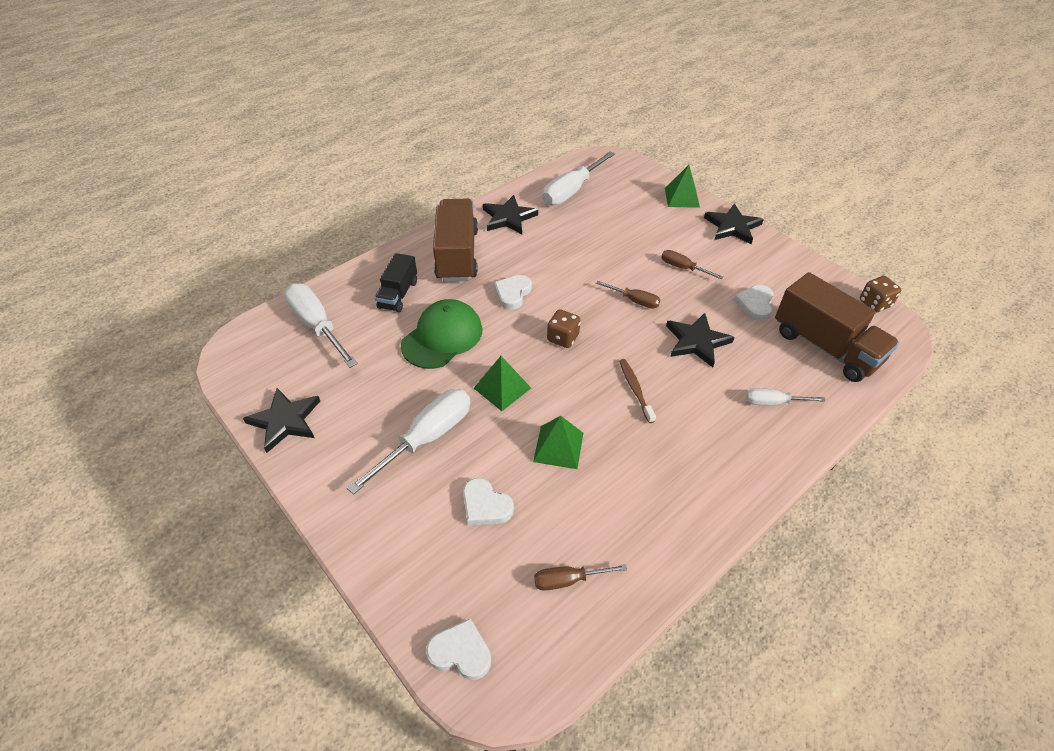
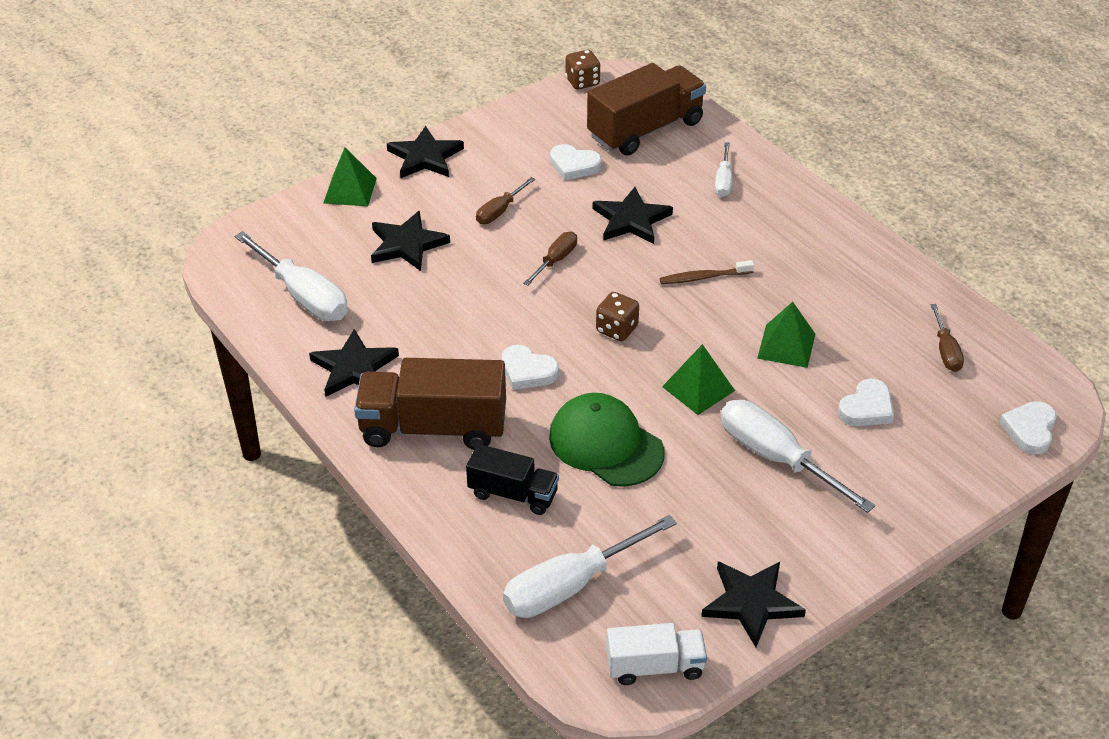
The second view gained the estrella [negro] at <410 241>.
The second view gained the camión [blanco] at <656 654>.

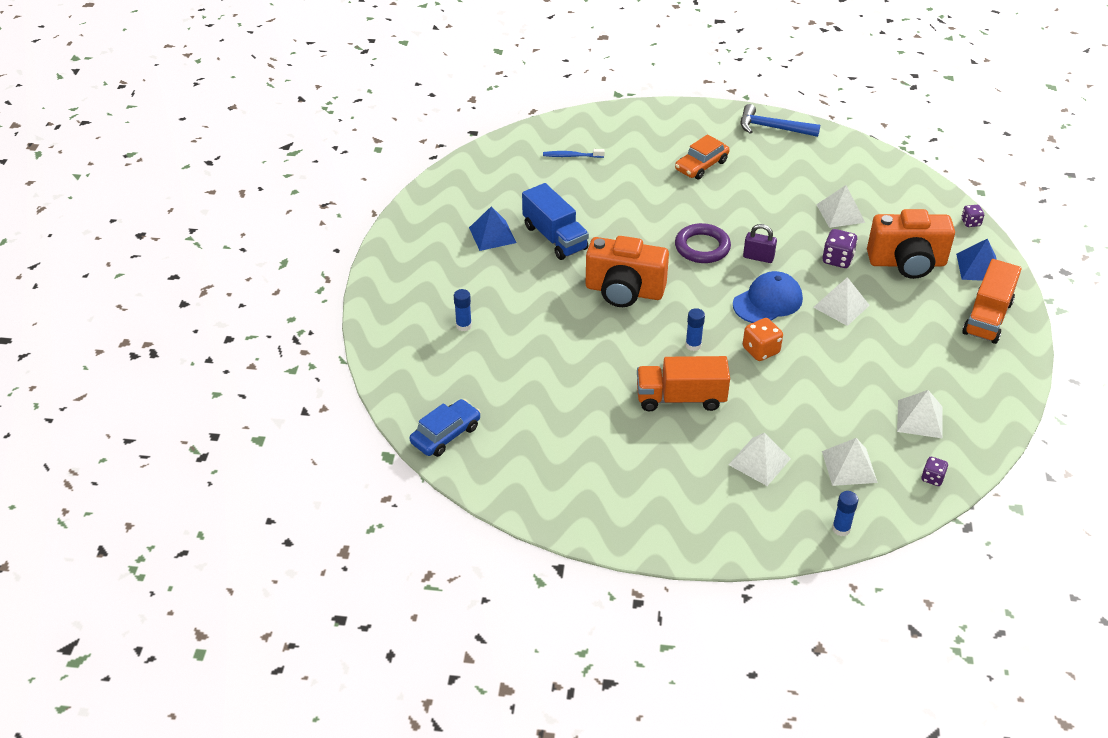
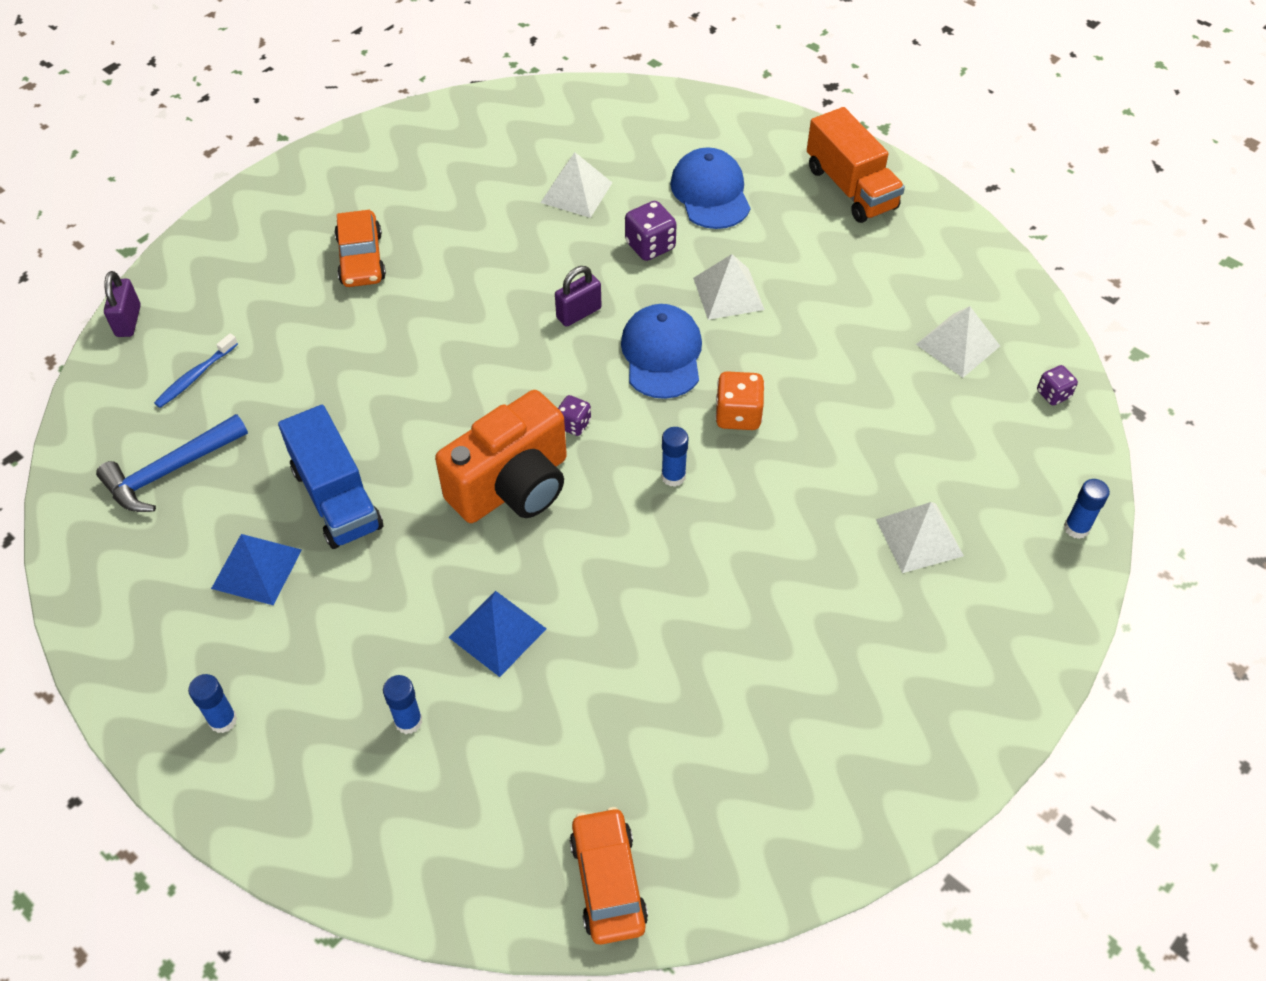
The second view lost the camión [naranja] at <683 384>.
The second view lost the anillo [morado] at <703 243>.
The second view lost the pirámide [blanco] at <850 462>.
The second view gained the candado [morado] at <122 304>.
The second view gained the barra de pegamento [azul] at <212 703>.
The martillo [azul] ended up elsewhere, having gone from <780 120> to <172 463>.
The pirámide [azul] ended up elsewhere, having gone from <976 259> to <497 634>.
The dado [morado] ended up elsewhere, having gone from <972 216> to <574 415>.
Where the cámara [naranja] stood at <911 244>, the gorra [azul] came to stand at <710 188>.
What was the coche [azul] at <445 428> turned into the coche [naranja] at <609 875>.
The camión [azul] at <555 221> ended up facing another way, 60 degrees clockwise from before.

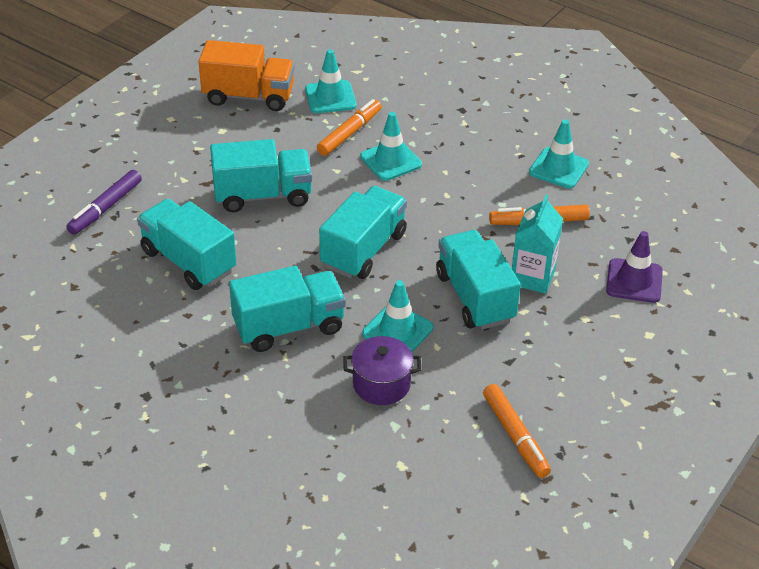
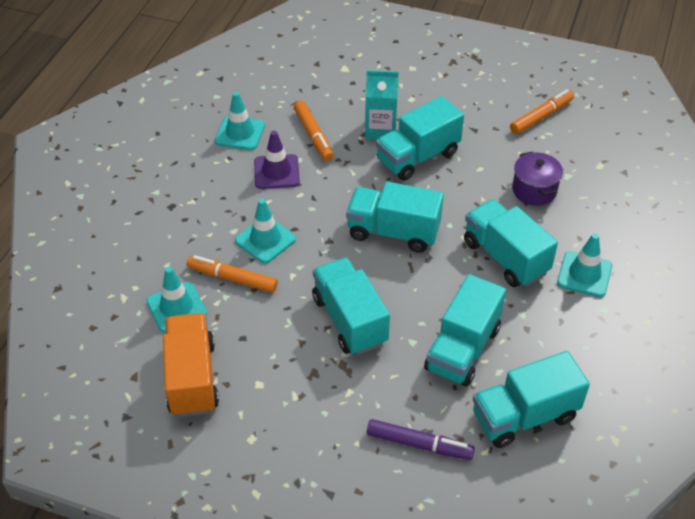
The second view gained the camión [turquesa] at <531 399>.
The cono de tráfico [turquesa] ended up elsewhere, having gone from <397 316> to <584 265>.
The cono de tráfico [morado] ended up elsewhere, having gone from <634 267> to <277 160>.

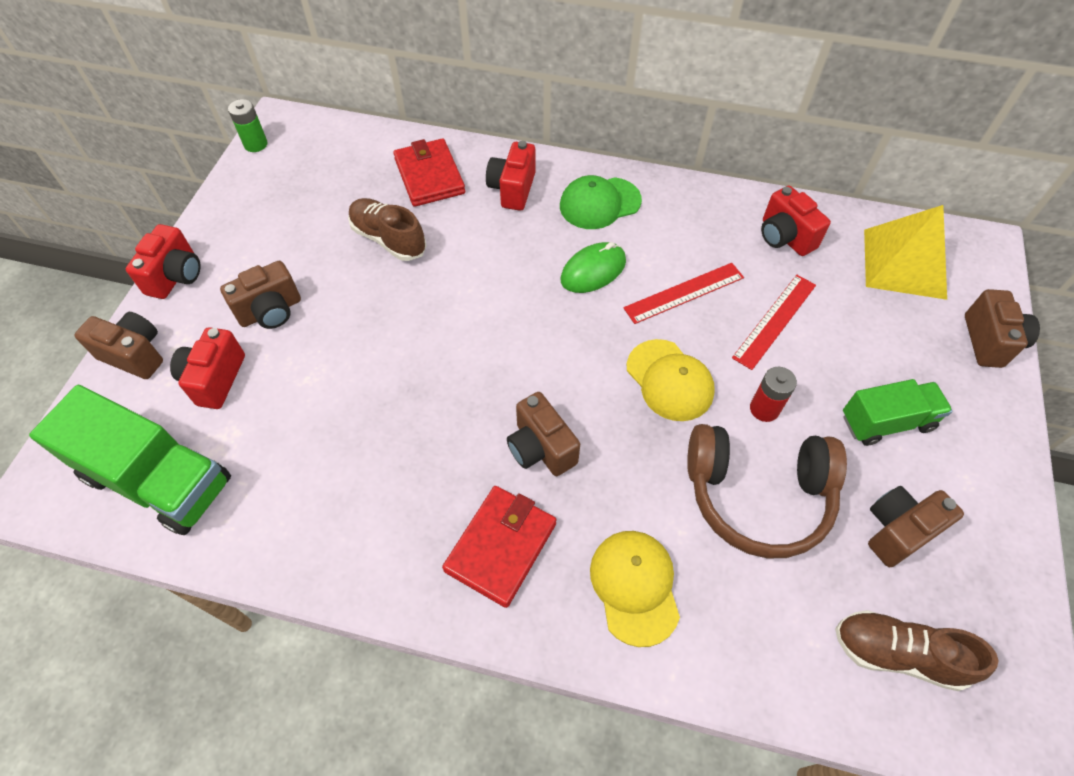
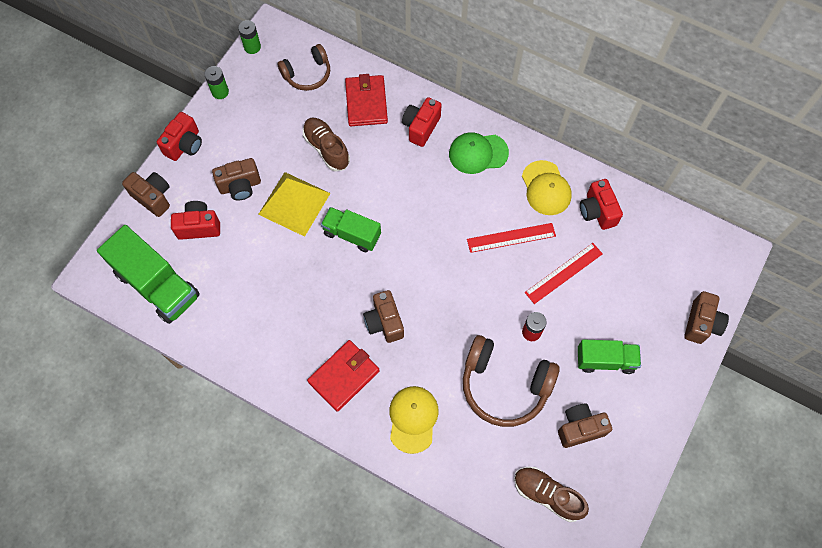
The second view lost the ratón [verde] at <593 267>.
The second view gained the pila [verde] at <216 82>.
The second view gained the auriculares [marrón] at <303 67>.
The second view gained the camión [verde] at <351 229>.
The gorra [amarillo] ended up elsewhere, having gone from <671 380> to <547 187>.
The pirámide [amarillo] ended up elsewhere, having gone from <905 252> to <294 204>.
The cámara [rojo] at <207 368> ended up facing another way, 60 degrees clockwise from before.

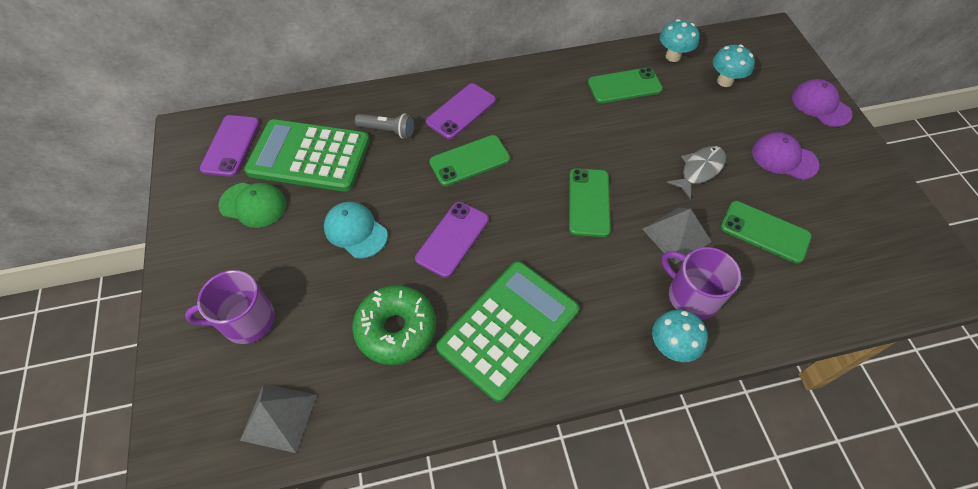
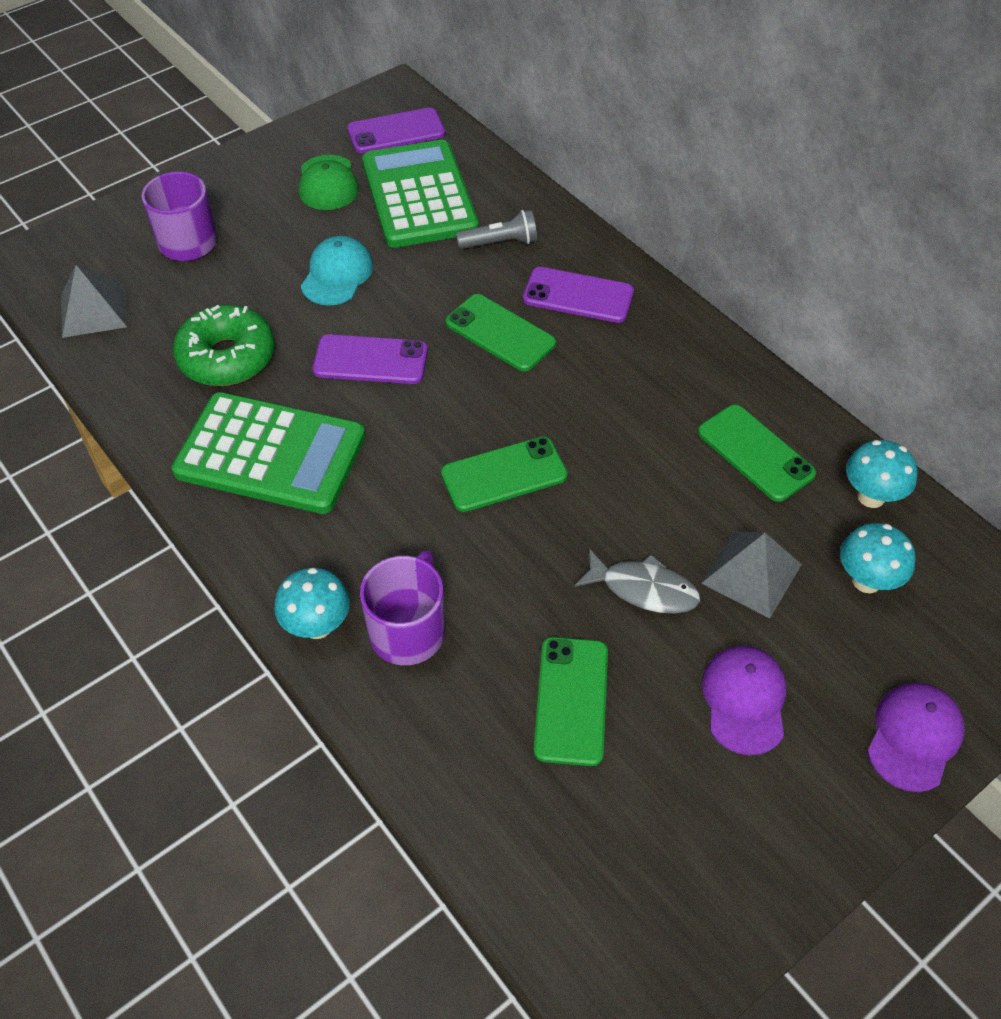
The pirámide [gris] ended up elsewhere, having gone from <677 236> to <751 574>.
The lámpara de mano [gris] at <384 126> ended up facing another way, 90 degrees counterclockwise from before.

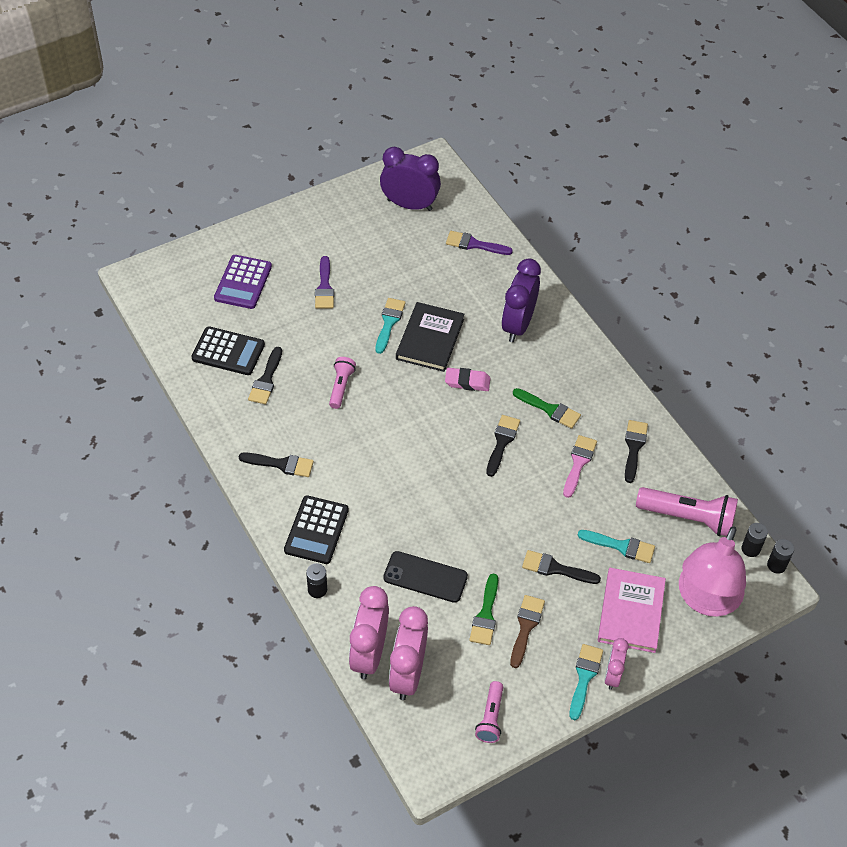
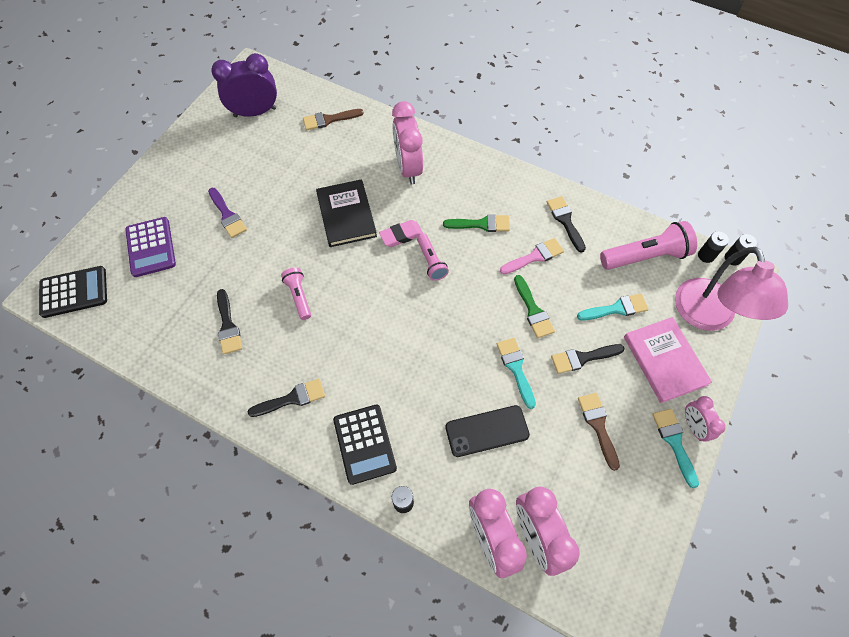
The second view lost the pincel [negro] at <503 446>.
The calculadora [negro] ended up elsewhere, having gone from <228 350> to <73 292>.
The pincel [turquesa] ended up elsewhere, having gone from <391 326> to <516 373>.
The pincel [verde] ended up elsewhere, having gone from <483 609> to <534 306>.
The lámpara de mano [rosa] ended up elsewhere, having gone from <489 712> to <433 257>.
What was the pincel [morado] at <479 243> turned into the pincel [marrón] at <333 119>.
What was the despertador [morado] at <521 300> turned into the despertador [rosa] at <407 143>.
The pincel [rosa] at <580 466> ended up facing another way, 75 degrees clockwise from before.

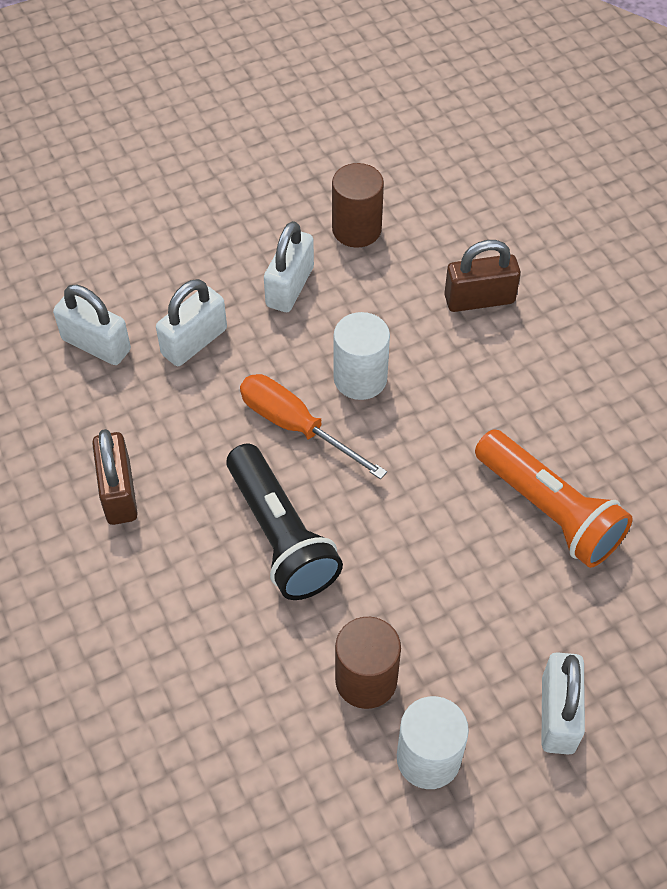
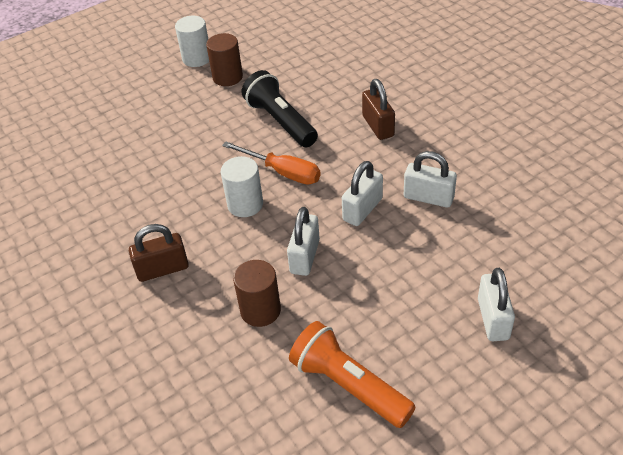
The lámpara de mano [naranja] ended up elsewhere, having gone from <554 498> to <352 374>.
The candado [blanco] ended up elsewhere, having gone from <563 703> to <496 304>.

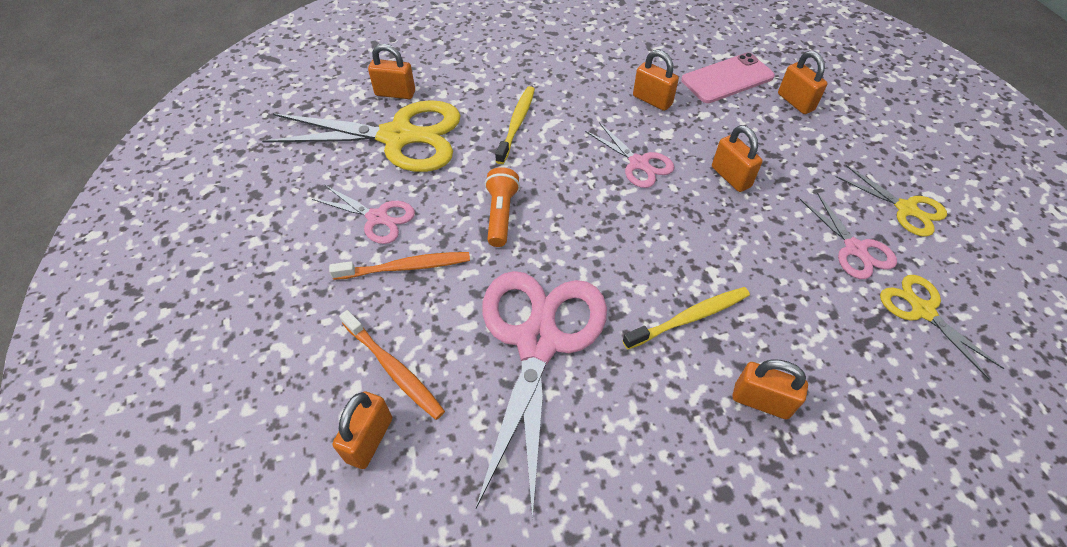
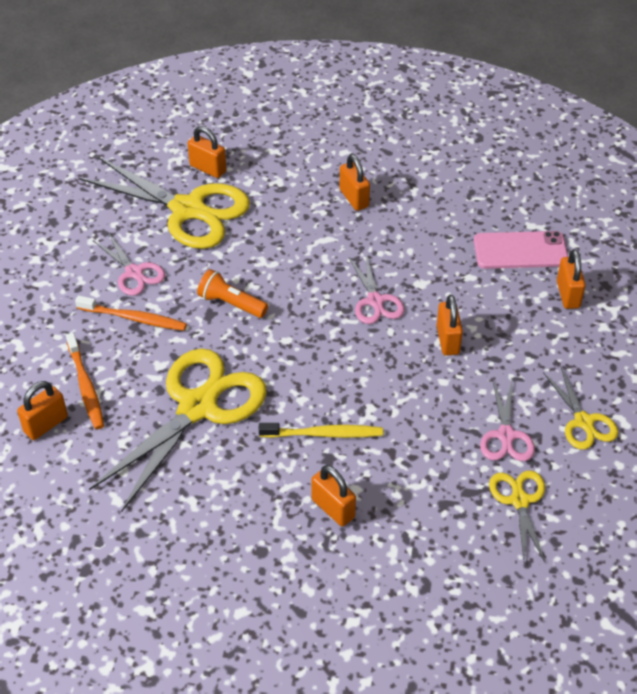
The second view lost the cepillo de dientes [amarillo] at <515 125>.
The candado [naranja] ended up elsewhere, having gone from <656 80> to <354 182>.
What was the tijeras [rosa] at <541 395> turned into the tijeras [amarillo] at <178 430>.
The lámpara de mano [naranja] at <502 207> ended up facing another way, 90 degrees counterclockwise from before.

